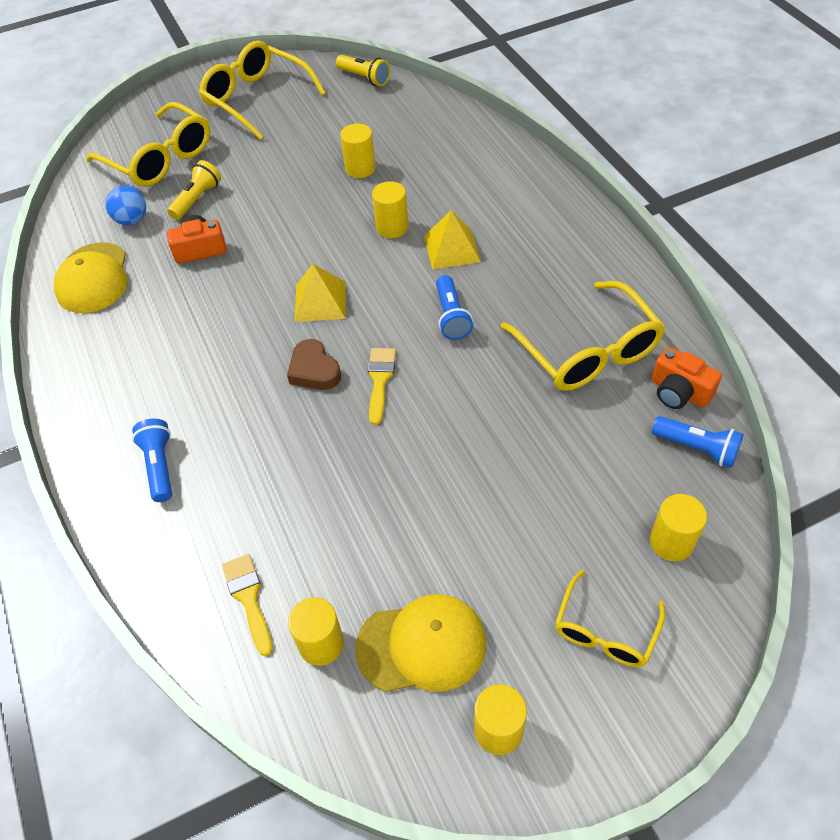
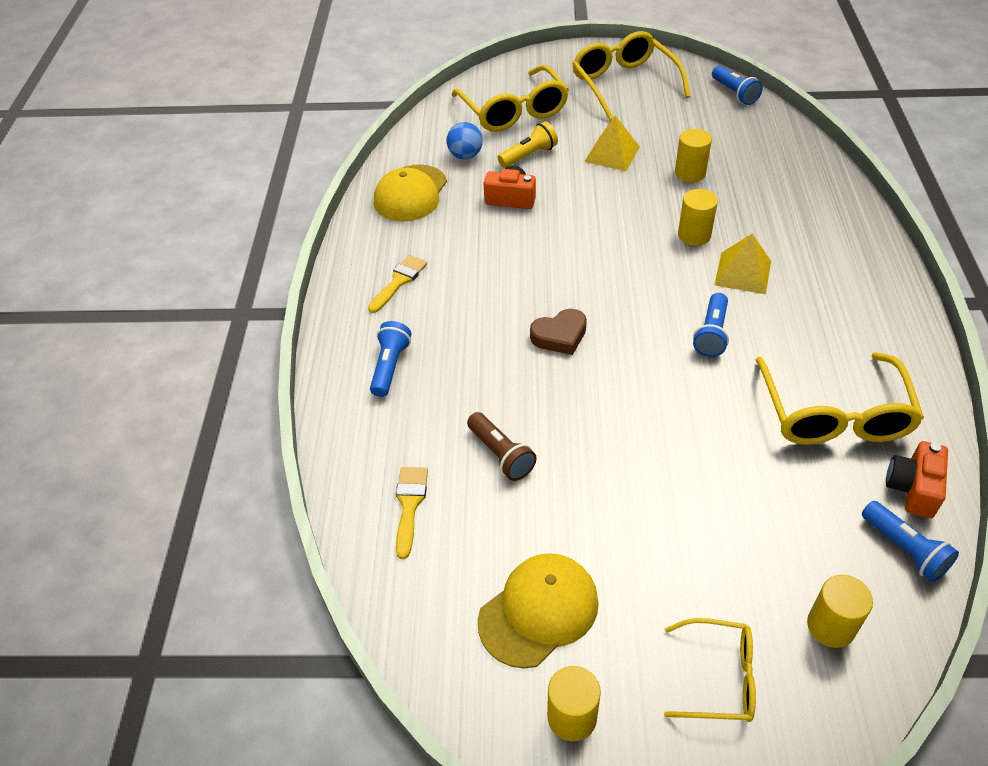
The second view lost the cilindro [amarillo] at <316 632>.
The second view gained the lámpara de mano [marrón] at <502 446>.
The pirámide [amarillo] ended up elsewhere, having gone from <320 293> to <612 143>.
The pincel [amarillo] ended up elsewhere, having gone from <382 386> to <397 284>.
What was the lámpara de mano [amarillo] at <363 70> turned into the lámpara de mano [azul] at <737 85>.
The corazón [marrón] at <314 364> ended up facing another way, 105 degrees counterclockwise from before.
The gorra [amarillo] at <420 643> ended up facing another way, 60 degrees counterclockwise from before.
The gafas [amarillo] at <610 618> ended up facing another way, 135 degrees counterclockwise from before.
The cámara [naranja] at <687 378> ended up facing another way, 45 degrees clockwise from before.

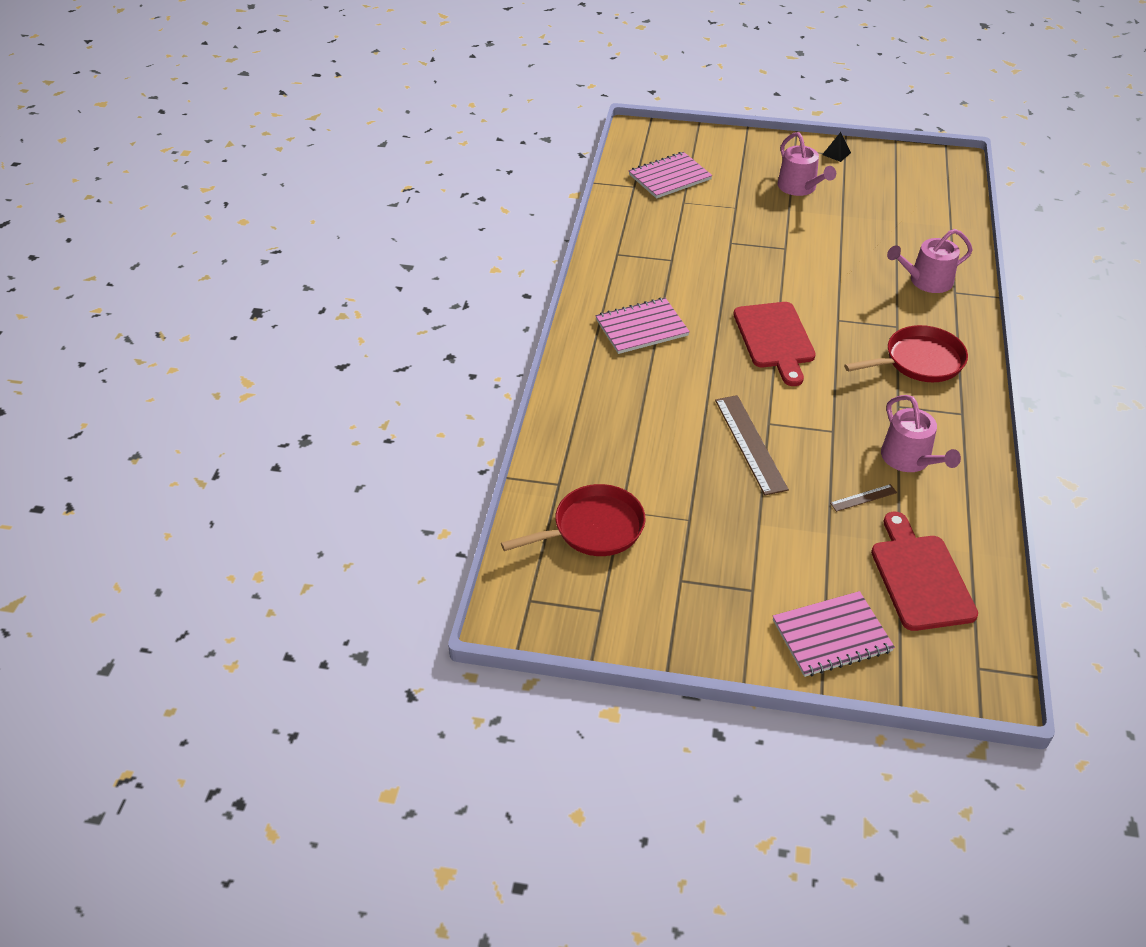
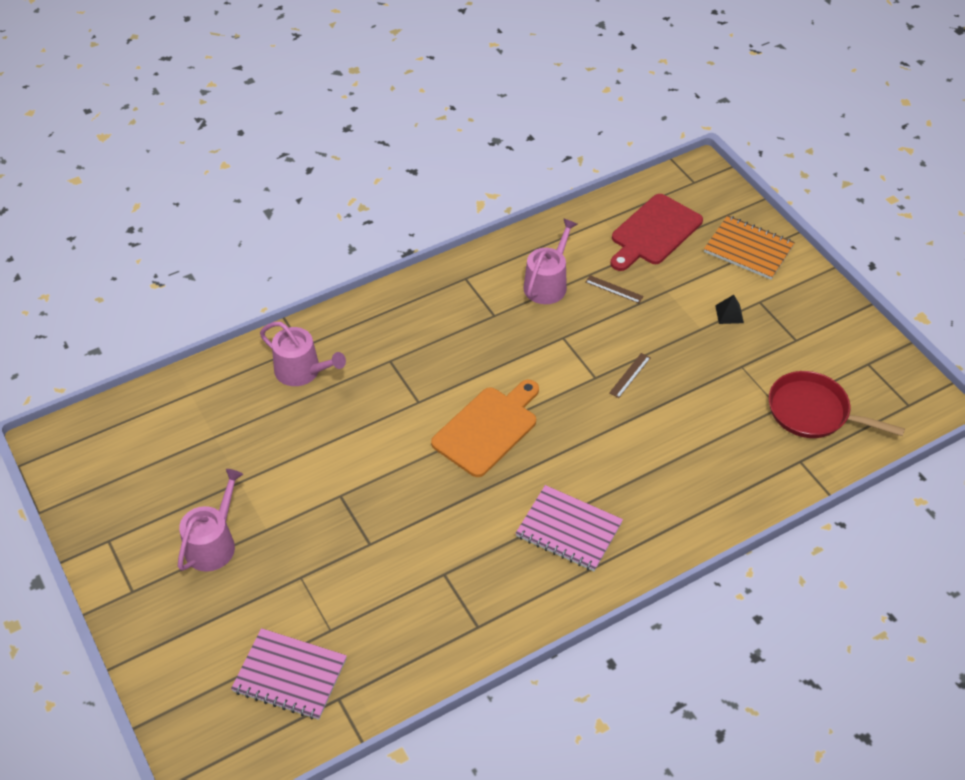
The second view lost the sartén [rojo] at <906 353>.
The pirámide [negro] ended up elsewhere, having gone from <836 147> to <729 309>.
What was the tabla de cortar [rojo] at <775 344> turned into the tabla de cortar [naranja] at <485 428>.
What was the cuaderno [rosa] at <834 634> turned into the cuaderno [naranja] at <749 247>.
The size of the regla [marrón] at <752 445> changed by a factor of 0.48.

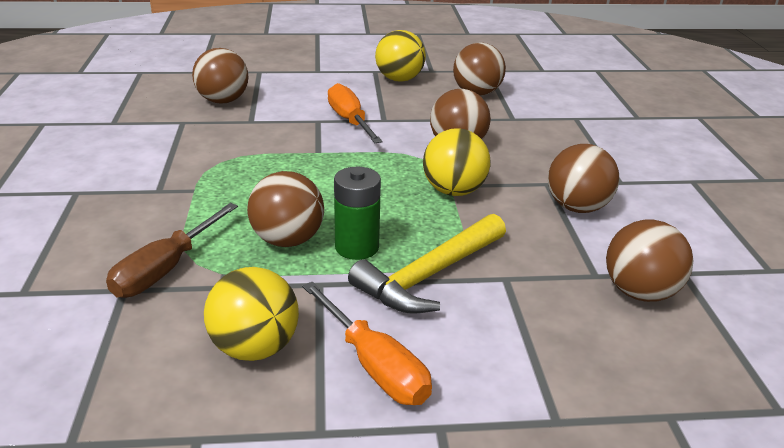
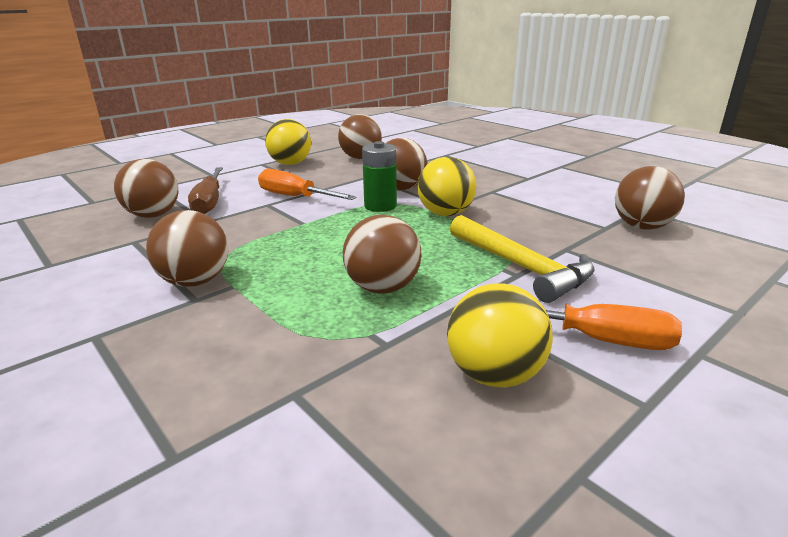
The destornillador [marrón] ended up elsewhere, having gone from <172 250> to <205 190>.
The pila [verde] ended up elsewhere, having gone from <357 213> to <379 176>.
The pelota [marrón] ended up elsewhere, having gone from <583 178> to <187 248>.
The martillo [amarillo] at <427 264> ended up facing another way, 45 degrees counterclockwise from before.

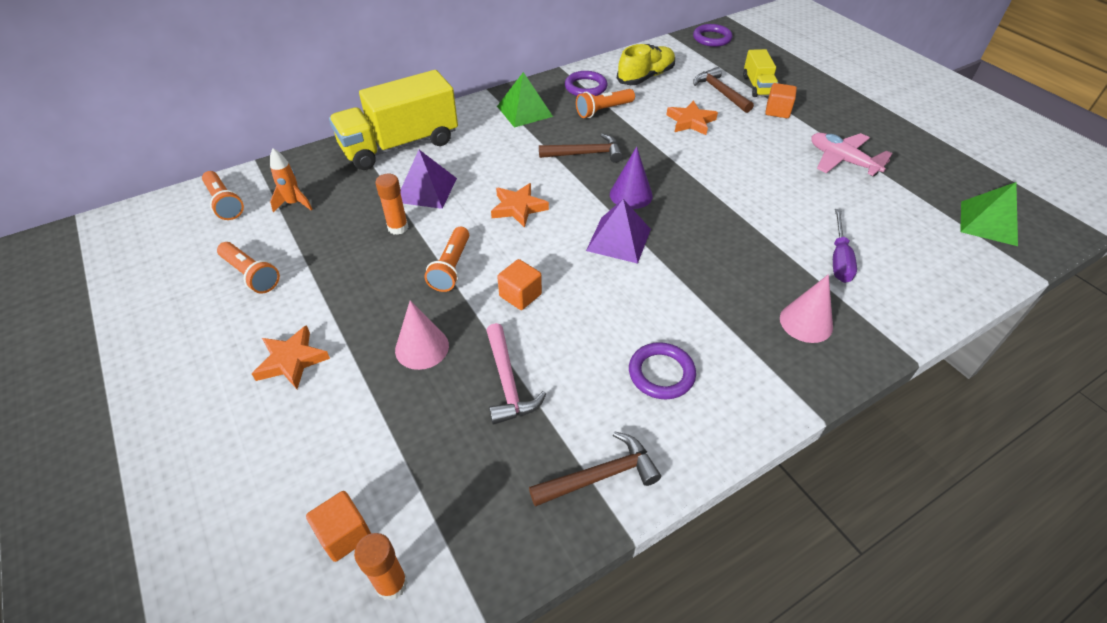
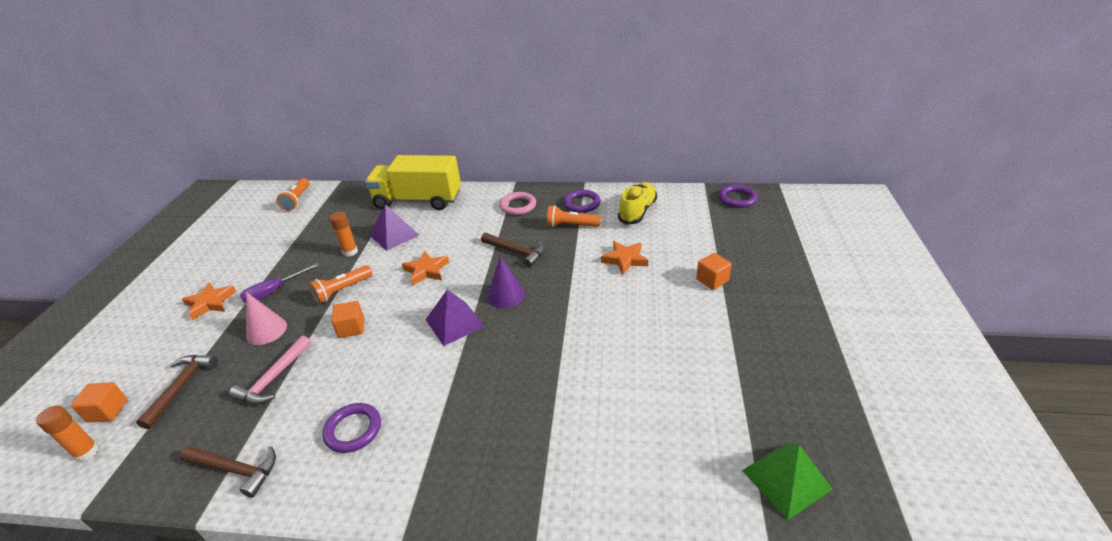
The second view lost the lámpara de mano [naranja] at <248 268>.
The second view lost the cohete [naranja] at <291 180>.
The second view lost the camión [amarillo] at <760 73>.
The second view lost the cono [rosa] at <806 308>.
The second view lost the avión [rosa] at <852 154>.
The martillo [marrón] ended up elsewhere, having gone from <723 90> to <177 392>.
The destornillador [morado] ended up elsewhere, having gone from <845 246> to <280 283>.
Where the pirámide [verde] stood at <525 100>, the anillo [rosa] came to stand at <517 203>.
The zapato [amarillo] at <646 64> ended up facing another way, 60 degrees counterclockwise from before.

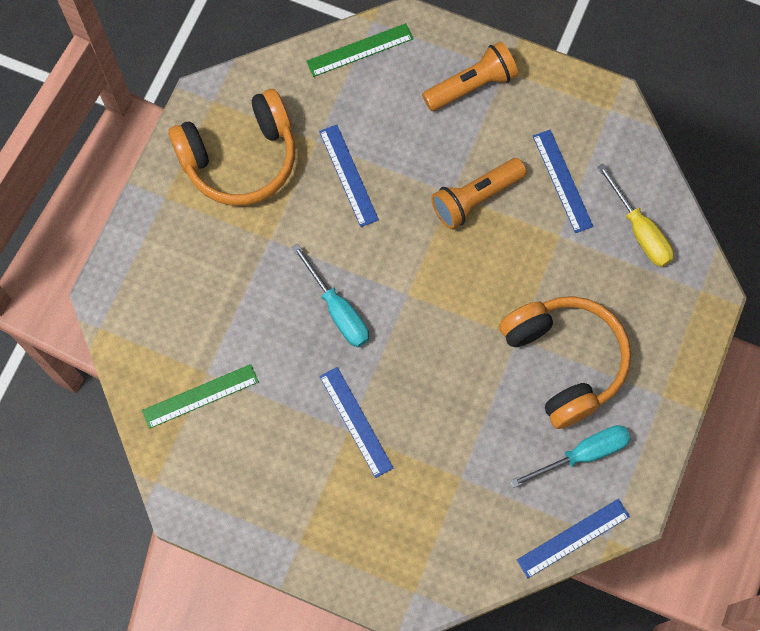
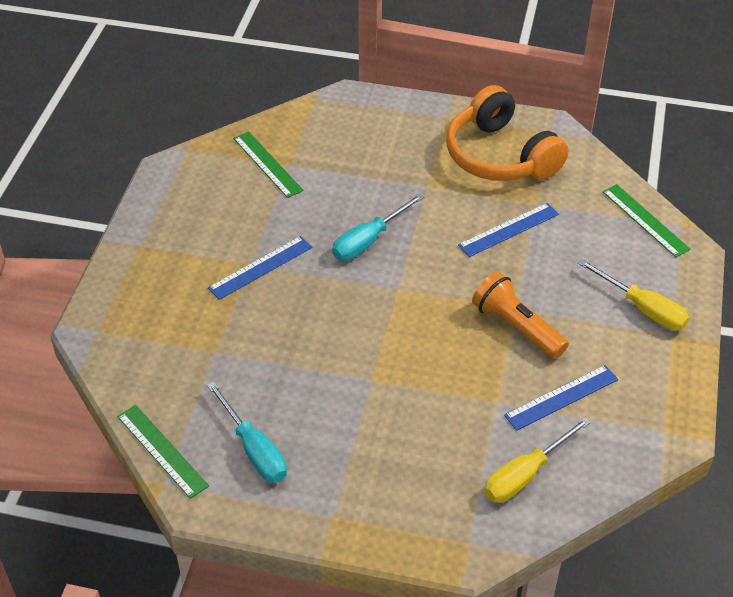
The second view lost the auriculares [naranja] at <565 362>.
Where the lámpara de mano [naranja] stood at <470 76>, the destornillador [amarillo] came to stand at <633 295>.
What was the regla [azul] at <573 538> turned into the regla [verde] at <163 452>.

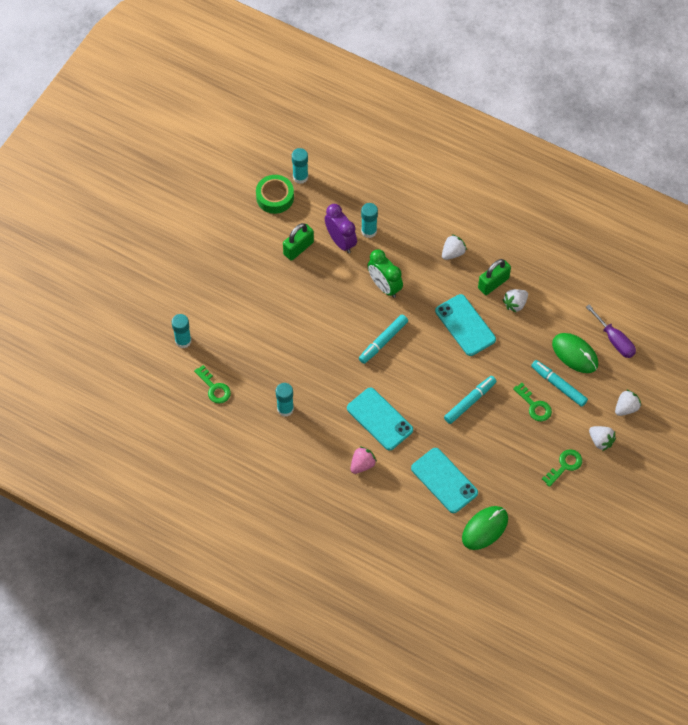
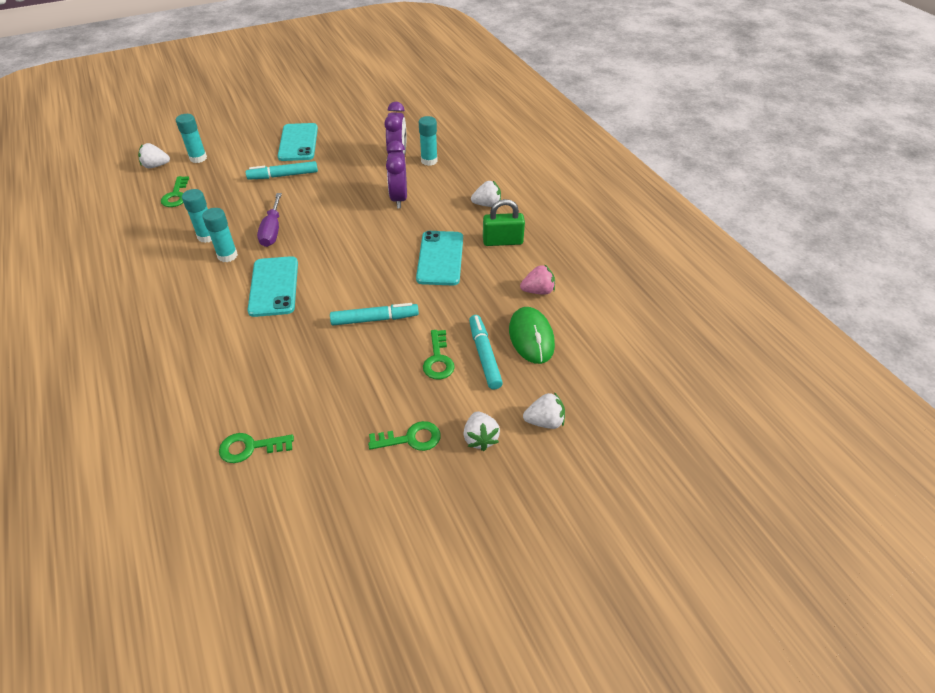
The second view lost the cinta adhesiva [verde] at <275 194>.
The second view lost the candado [verde] at <298 242>.
The barra de pegamento [turquesa] ended up elsewhere, having gone from <300 166> to <220 235>.
The fresa [rosa] ended up elsewhere, having gone from <364 460> to <537 279>.
The rotulador [turquesa] ended up elsewhere, having gone from <383 339> to <281 170>.
The móvil [turquesa] ended up elsewhere, having gone from <444 480> to <298 142>.
The fresa [blanco] ended up elsewhere, having gone from <515 301> to <154 155>.
The destornillador [morado] ended up elsewhere, having gone from <611 331> to <269 220>.
Where the ratón [verde] stood at <485 528>, the llave [verde] came to stand at <256 448>.
What was the despertador [verde] at <385 273> turned into the despertador [morado] at <396 174>.

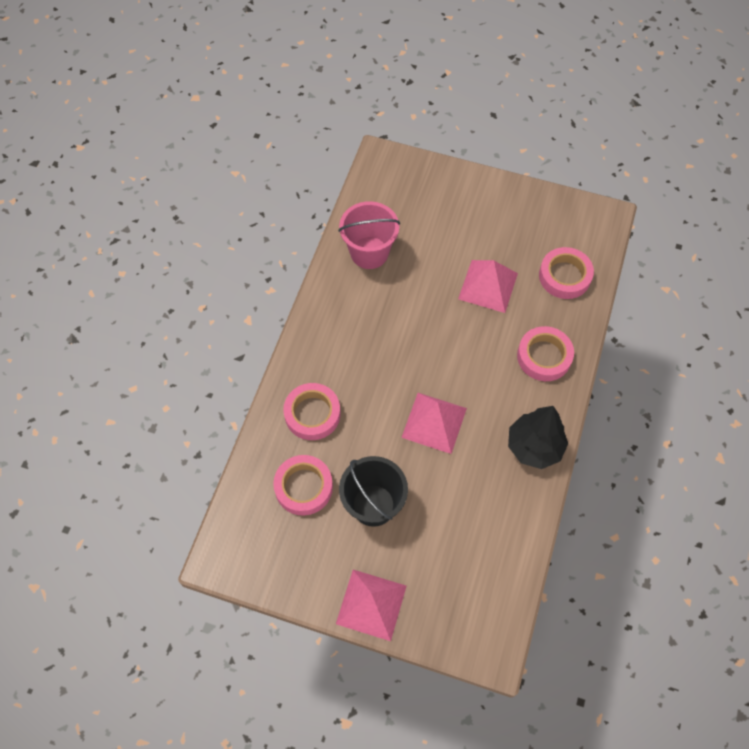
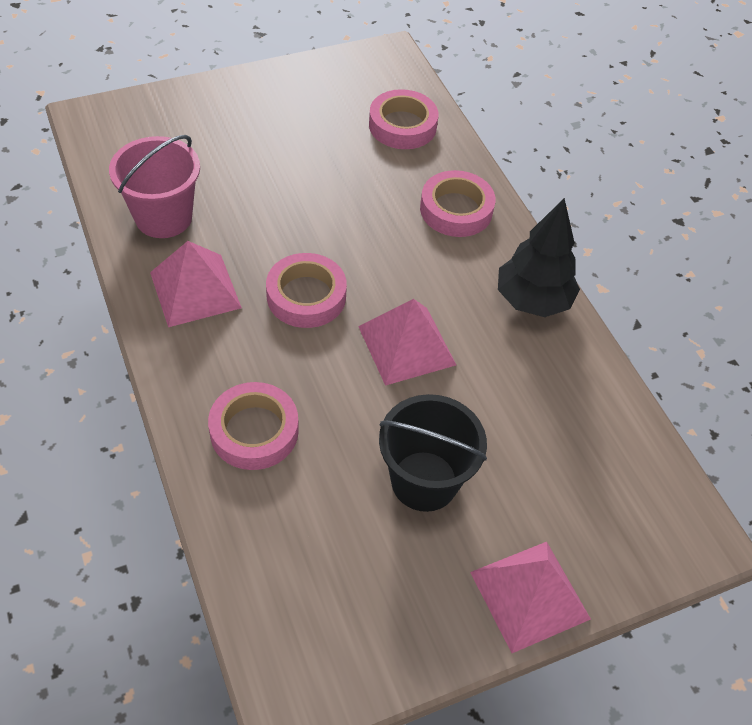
The cinta adhesiva [rosa] ended up elsewhere, having gone from <303 485> to <306 290>.
The pirámide [rosa] ended up elsewhere, having gone from <488 286> to <196 284>.

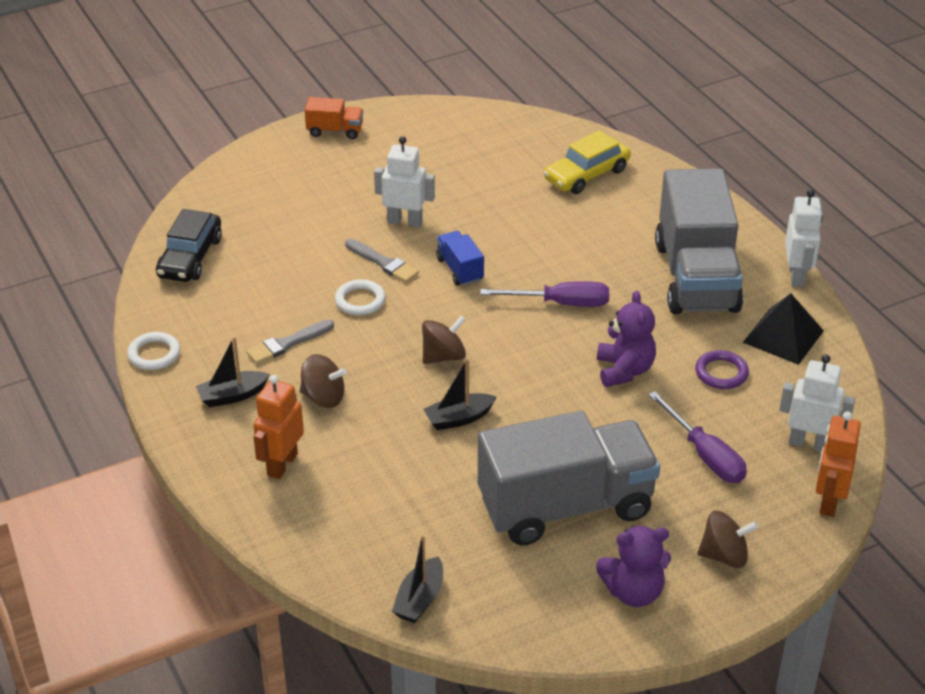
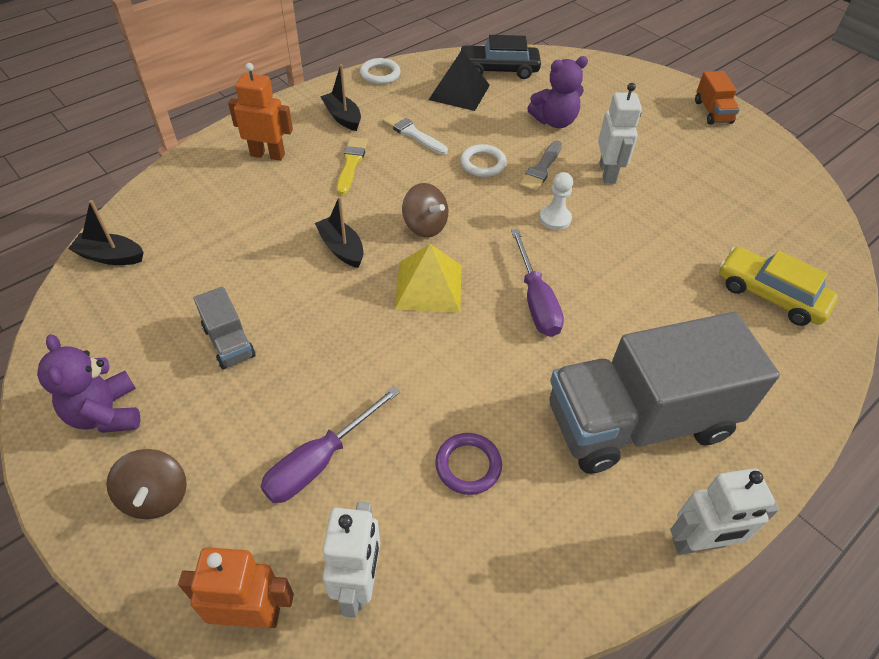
The second view gained the pirámide [amarillo] at <428 278>.
The osito [morado] ended up elsewhere, having gone from <626 339> to <557 92>.
The pirámide [negro] ended up elsewhere, having gone from <783 329> to <459 80>.
Where the peonza [marrón] stood at <323 381>, the pincel [amarillo] came to stand at <352 166>.
Where the camión [azul] stood at <460 258>, the peón [blanco] came to stand at <556 201>.
What was the pincel [gris] at <290 342> turned into the pincel [blanco] at <415 133>.
The size of the camión [gris] at <569 478> changed by a factor of 0.43.

